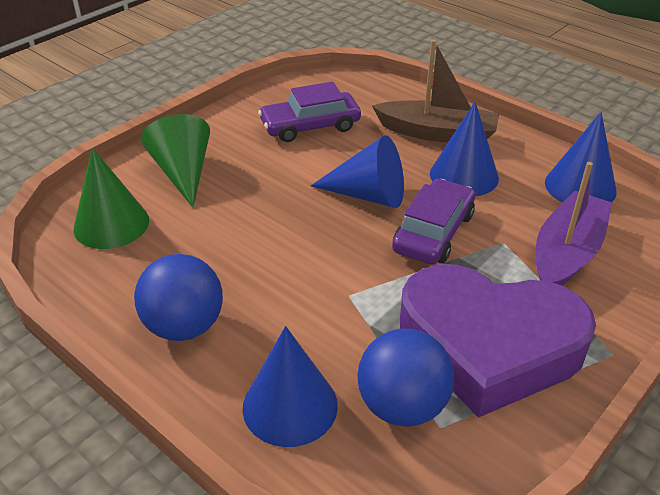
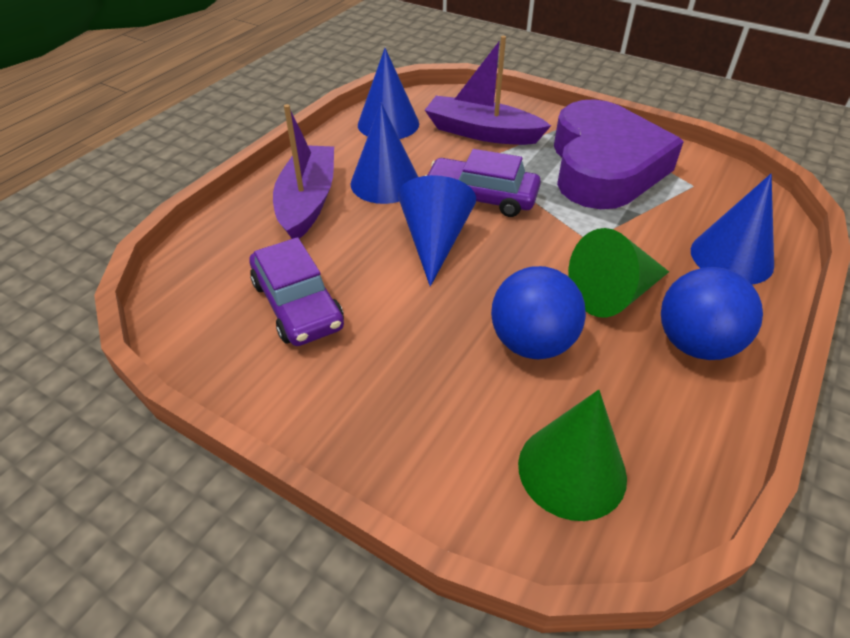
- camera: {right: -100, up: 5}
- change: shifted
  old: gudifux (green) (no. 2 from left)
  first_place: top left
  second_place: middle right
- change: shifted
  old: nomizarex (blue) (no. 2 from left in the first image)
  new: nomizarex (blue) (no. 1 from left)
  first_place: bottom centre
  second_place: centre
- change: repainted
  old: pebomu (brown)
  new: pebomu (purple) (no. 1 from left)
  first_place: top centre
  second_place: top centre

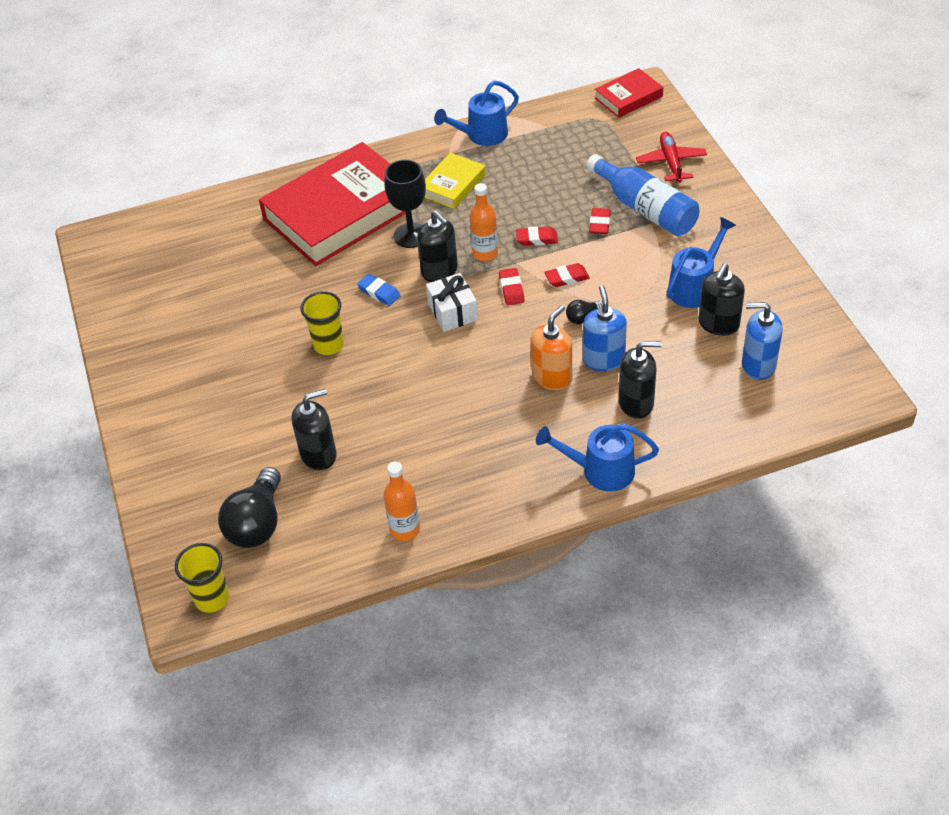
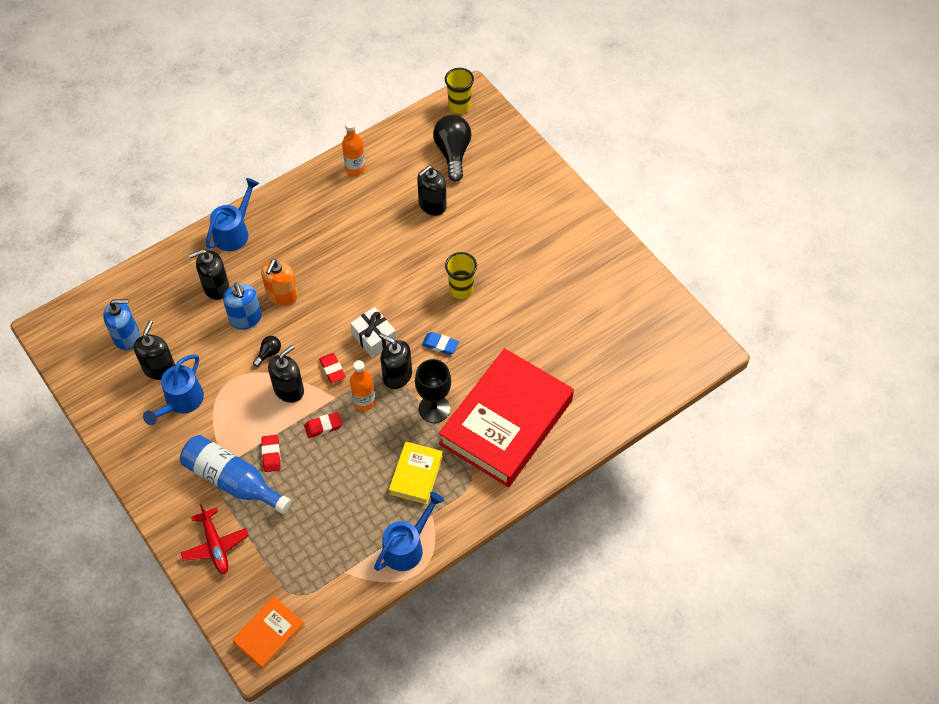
- camera: {right: 160, up: 10}
- change: swapped
  old: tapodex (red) (no. 3 from left)
  new: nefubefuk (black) (no. 3 from left)
  first_place: centre
  second_place: middle left
- change: repainted
  old: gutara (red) (no. 2 from left)
  new: gutara (orange)
  first_place: top centre
  second_place: bottom left
- change: rotated
  old: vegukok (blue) (no. 2 from left)
  first_place: centre
  second_place: top left
  degrees: -45

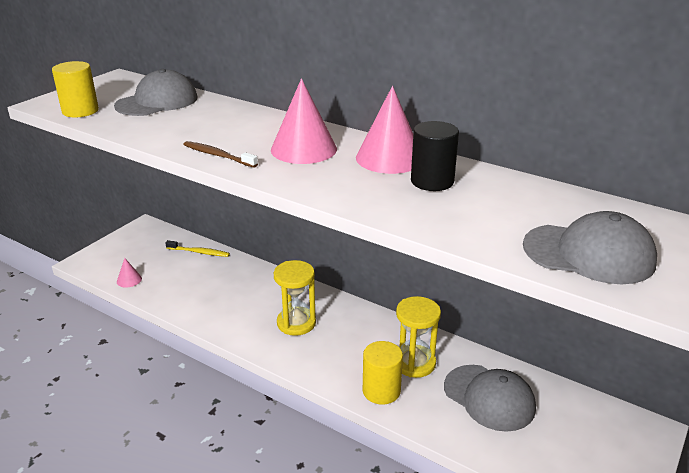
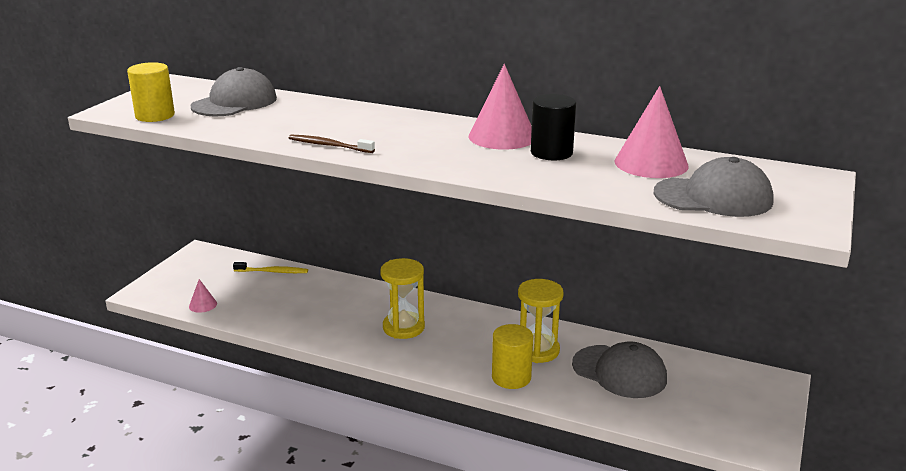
- camera: {right: -10, up: -5}
- change: shifted
  old: gudifux (pink) (no. 2 from left in the first image)
  new: gudifux (pink) (no. 3 from left)
  first_place: top centre
  second_place: top right

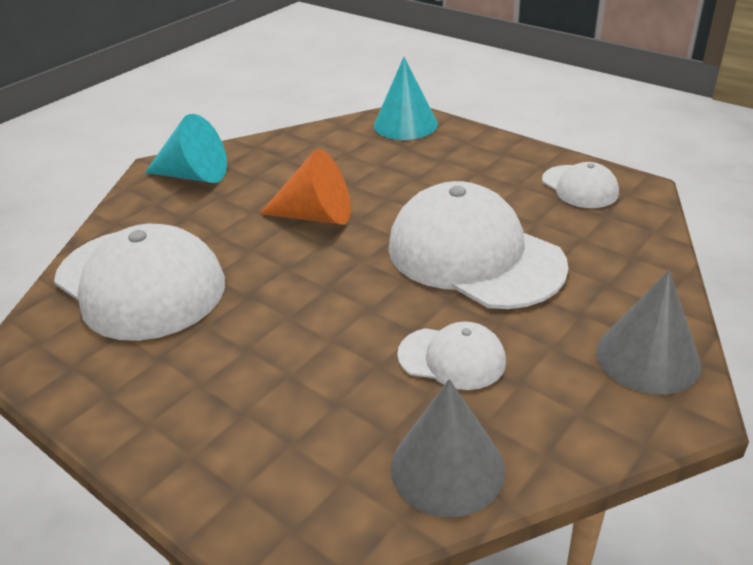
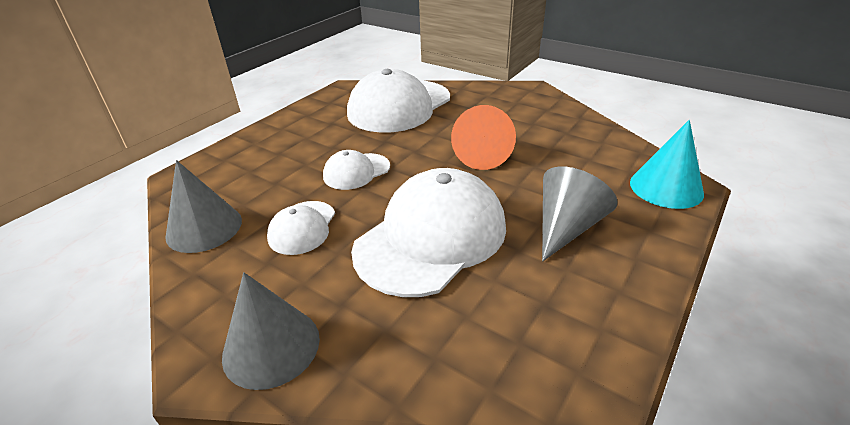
- camera: {right: 85, up: 0}
- change: gone
  old: gudifux (turquoise) (no. 1 from left)
  first_place: top left
- change: new
  new: gudifux (grey) (no. 3 from left)
  second_place: middle right
- change: shifted
  old: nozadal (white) (no. 4 from left in the first image)
  new: nozadal (white) (no. 2 from left)
  first_place: top right
  second_place: centre

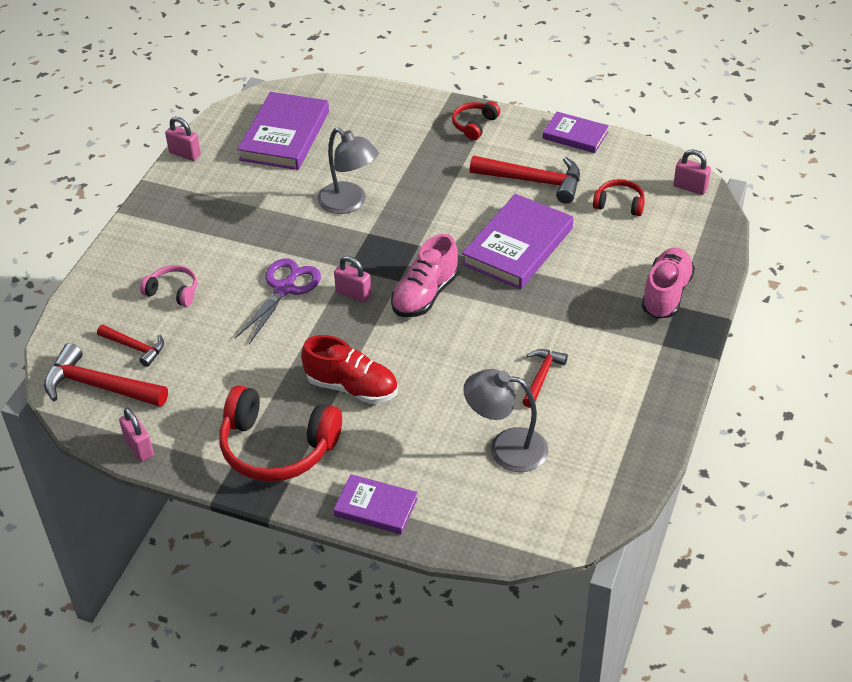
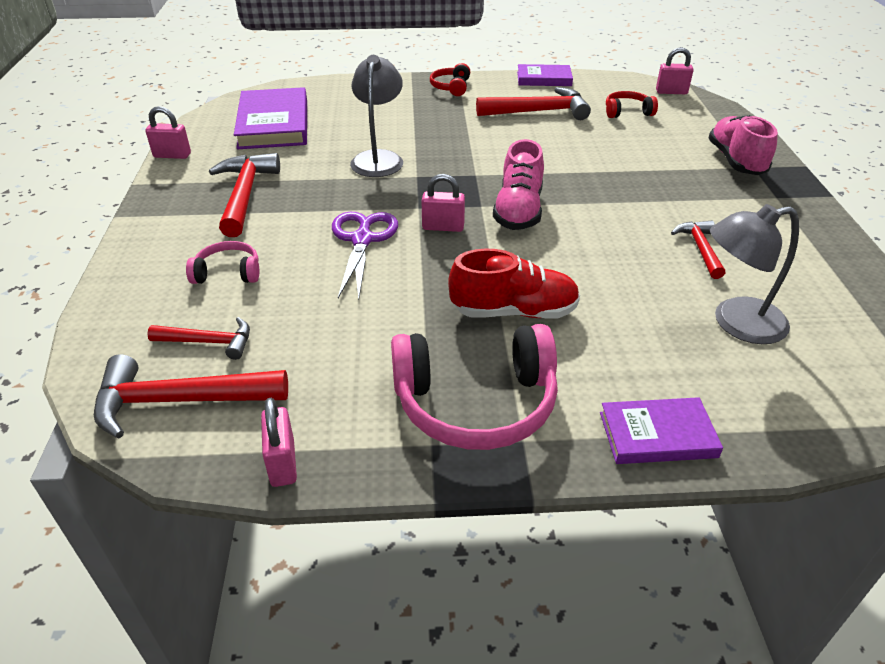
- camera: {right: -25, up: -5}
- change: gone
  old: gutara (purple) (no. 3 from left)
  first_place: centre
- change: new
  new: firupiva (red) (no. 3 from left)
  second_place: top left
- change: repainted
  old: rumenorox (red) (no. 1 from left)
  new: rumenorox (pink) (no. 2 from left)
  first_place: middle left
  second_place: centre
- change: rotated
  old: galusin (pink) (no. 1 from left in the first image)
  first_place: middle left
  second_place: middle left
  degrees: 45
- change: rotated
  old: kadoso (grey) (no. 1 from left)
  first_place: top centre
  second_place: top centre
  degrees: -105

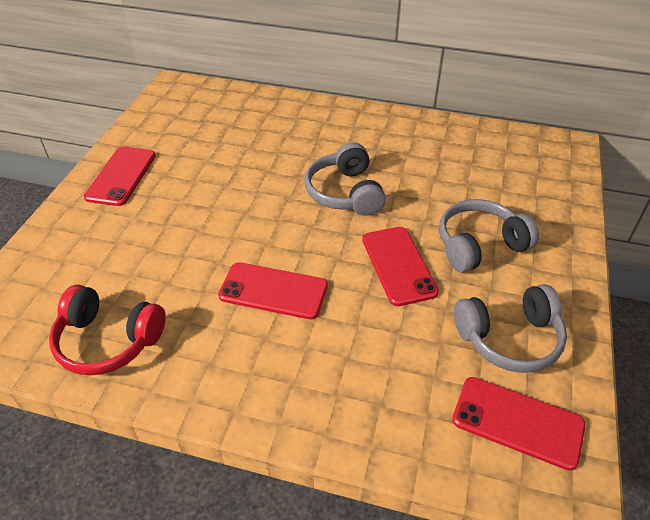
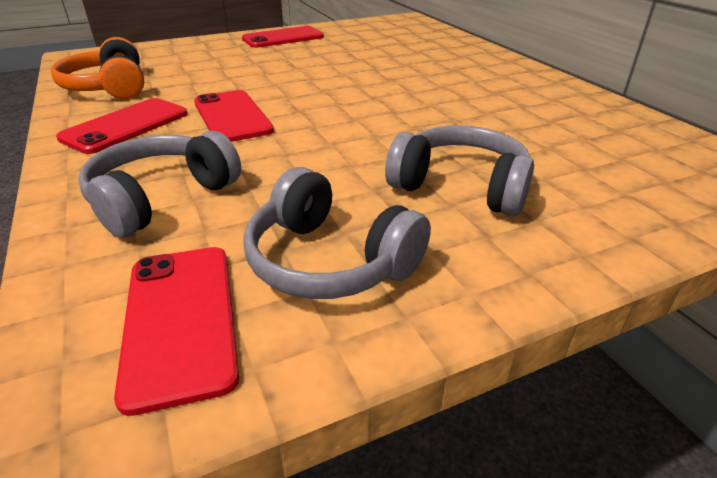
- camera: {right: 50, up: -10}
- change: shifted
  old: rumenorox (grey) (no. 1 from left)
  first_place: centre
  second_place: middle left
- change: shifted
  old: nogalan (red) (no. 3 from left in the first image)
  new: nogalan (red) (no. 1 from left)
  first_place: centre
  second_place: top left
- change: repainted
  old: rumenorox (red)
  new: rumenorox (orange)
  first_place: middle left
  second_place: top left

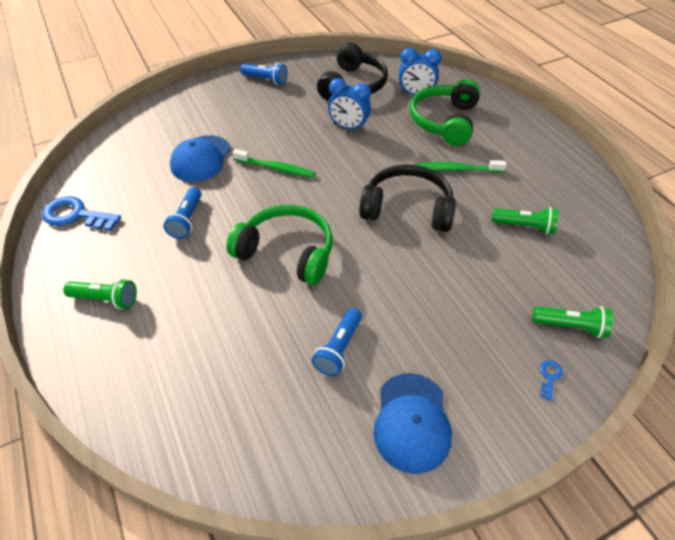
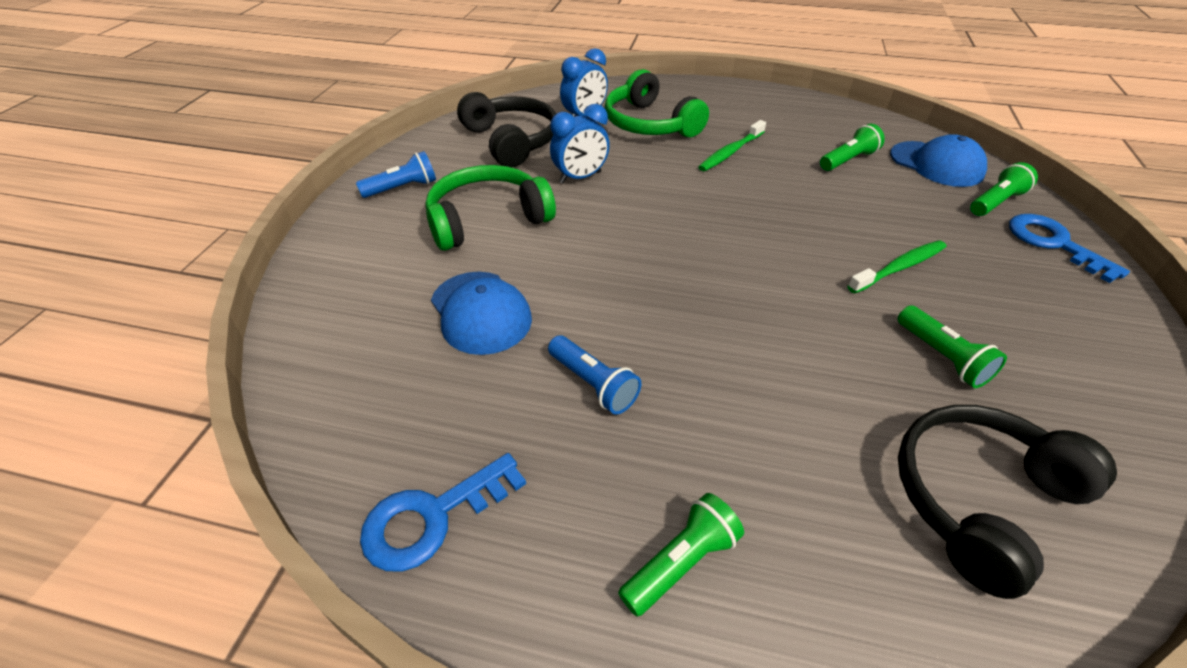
- camera: {right: -50, up: -5}
- change: shifted
  old: rumenorox (green) (no. 1 from left)
  first_place: centre
  second_place: top centre
- change: shifted
  old: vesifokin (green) (no. 1 from left in the first image)
  new: vesifokin (green) (no. 2 from left)
  first_place: top centre
  second_place: middle right
- change: shifted
  old: rumenorox (black) (no. 2 from left)
  first_place: centre
  second_place: bottom right
- change: shifted
  old: nozadal (blue) (no. 2 from left)
  first_place: bottom centre
  second_place: top right
- change: repainted
  old: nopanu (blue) (no. 3 from left)
  new: nopanu (green) (no. 3 from left)
  first_place: centre
  second_place: middle right
- change: scaled
  old: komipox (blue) (no. 2 from left)
  first_place: bottom right
  second_place: middle right
  factor: 2.28

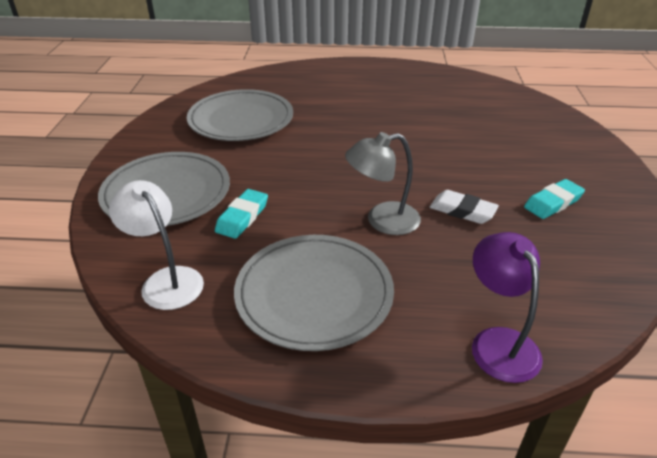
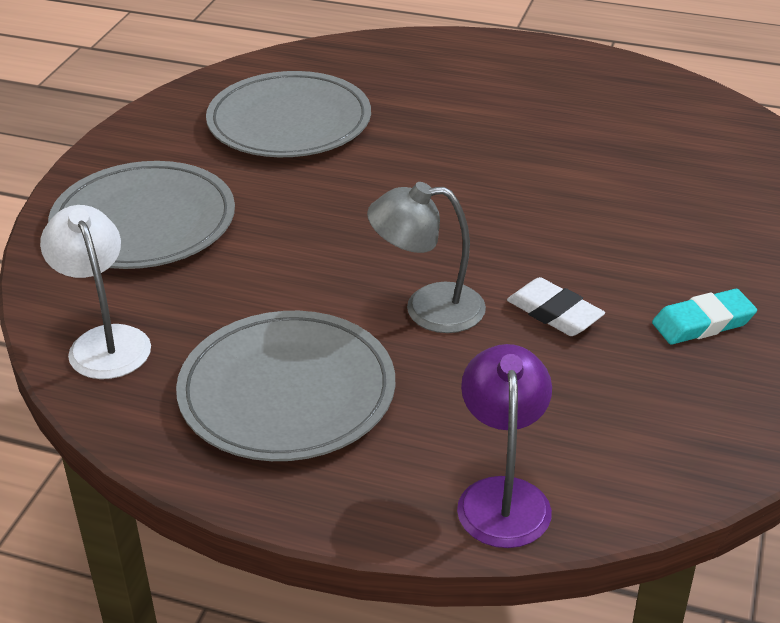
- camera: {right: 15, up: 0}
- change: gone
  old: tapodex (turquoise) (no. 1 from left)
  first_place: centre

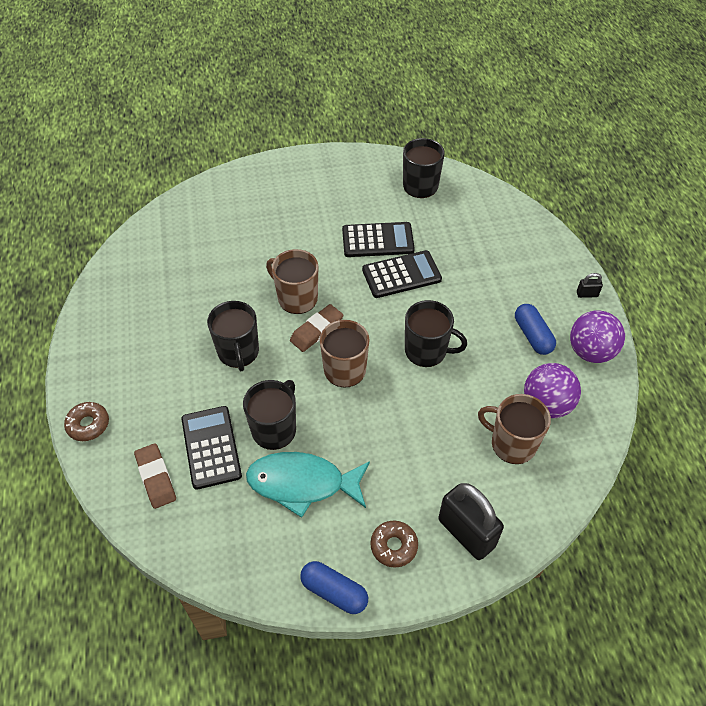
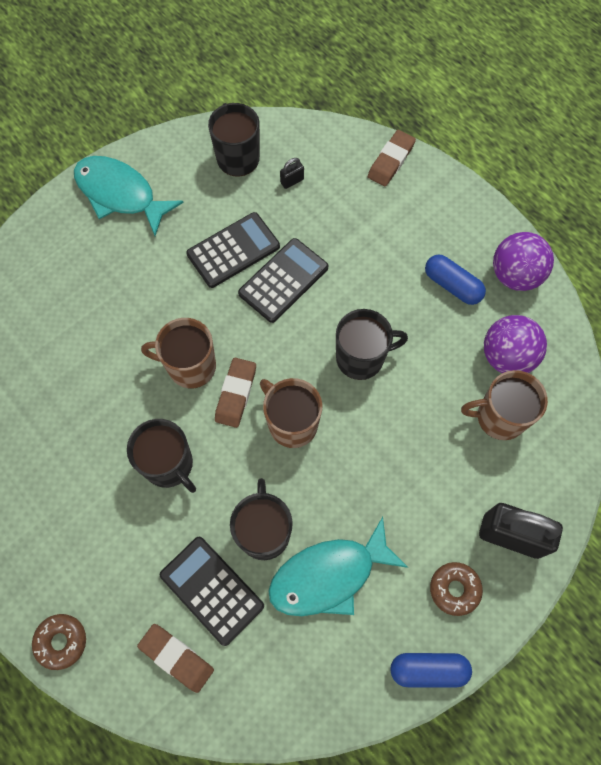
- camera: {right: -30, up: 15}
- change: new
  new: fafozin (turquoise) (no. 1 from left)
  second_place: top left
- change: new
  new: tapodex (brown) (no. 3 from left)
  second_place: top centre
- change: shifted
  old: galusin (black) (no. 2 from left in the first image)
  new: galusin (black) (no. 1 from left)
  first_place: middle right
  second_place: top centre

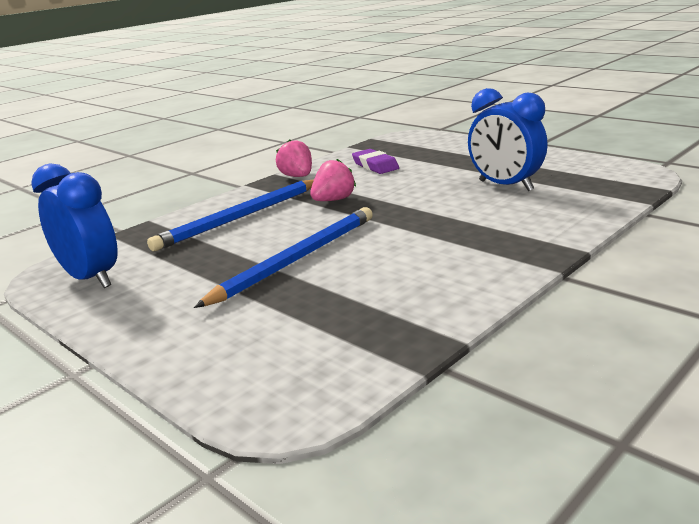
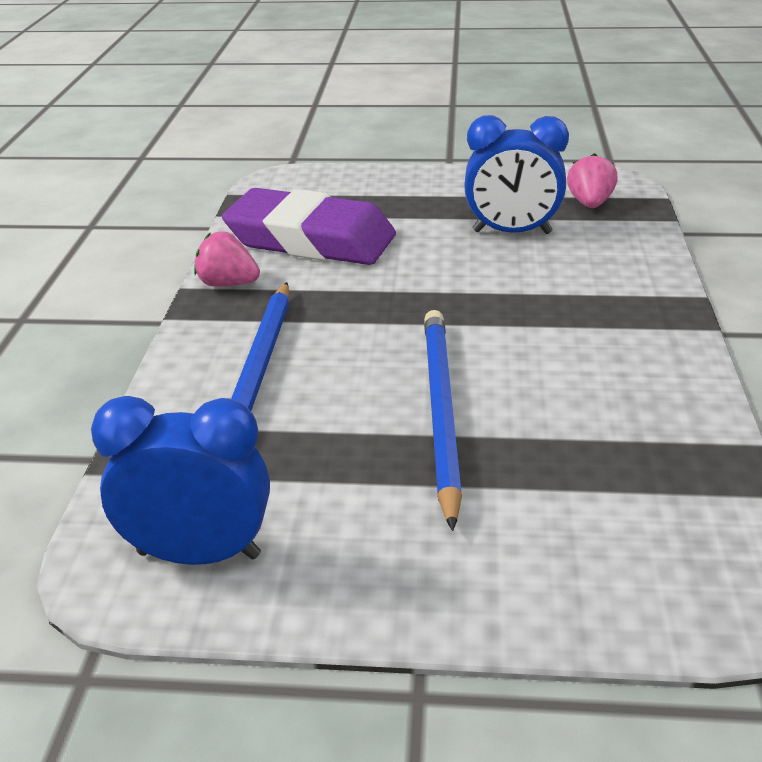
- camera: {right: -40, up: 10}
- change: shifted
  old: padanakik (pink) (no. 2 from left)
  first_place: centre
  second_place: top right
- change: scaled
  old: tapodex (purple)
  first_place: top centre
  second_place: top centre
  factor: 2.16

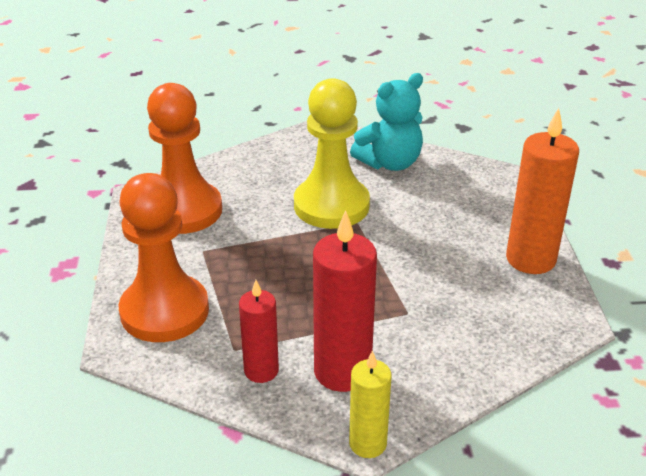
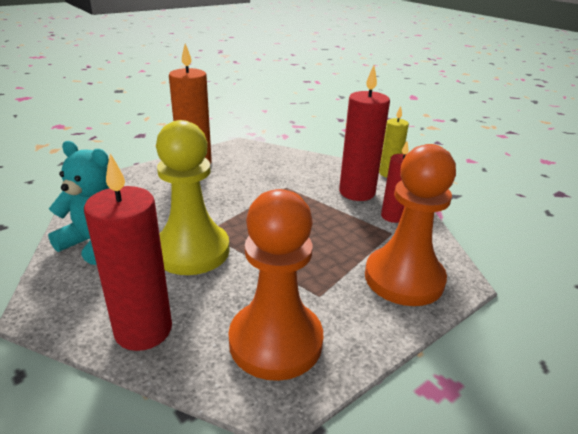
- camera: {right: -125, up: -5}
- change: new
  new: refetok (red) (no. 1 from left)
  second_place: middle left

